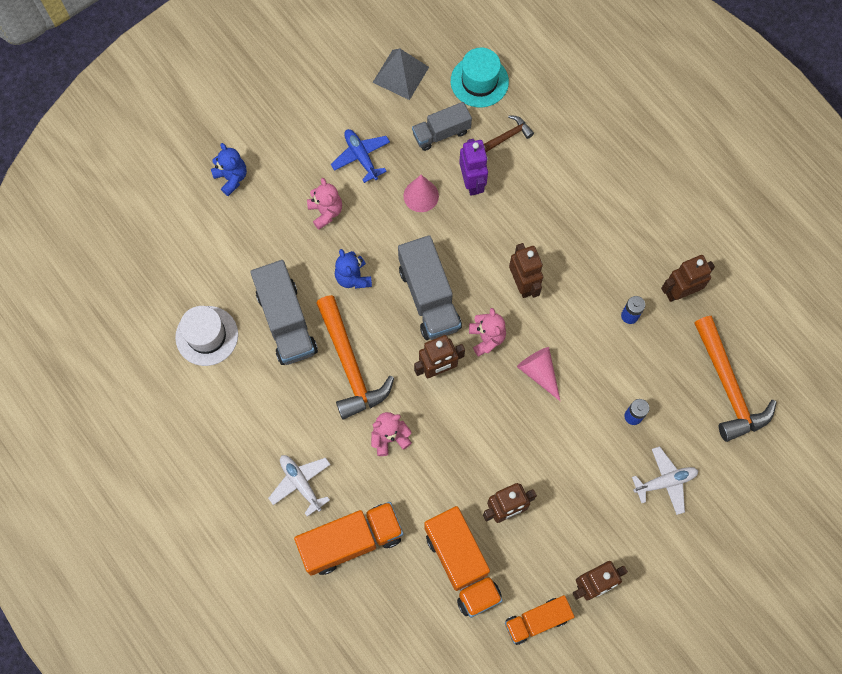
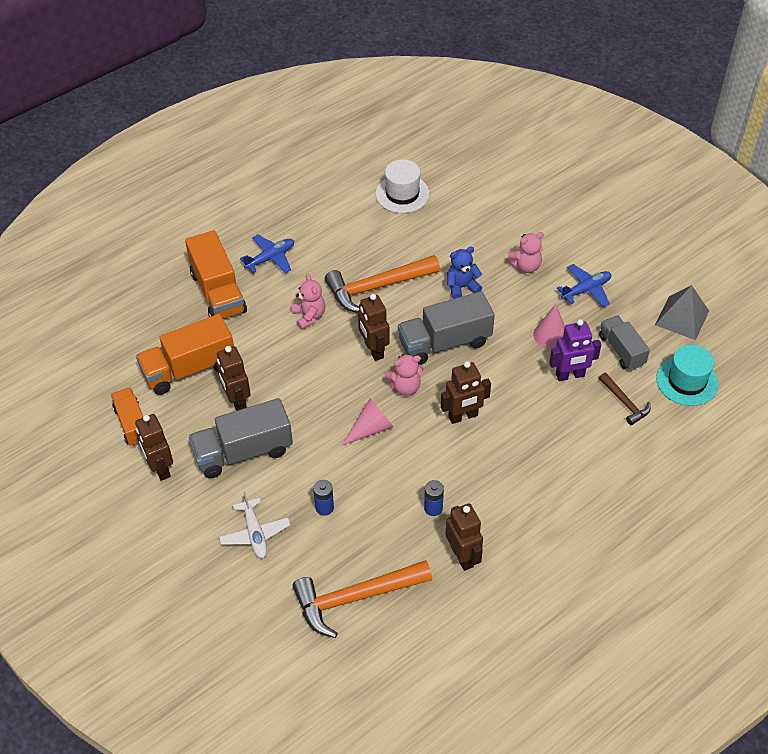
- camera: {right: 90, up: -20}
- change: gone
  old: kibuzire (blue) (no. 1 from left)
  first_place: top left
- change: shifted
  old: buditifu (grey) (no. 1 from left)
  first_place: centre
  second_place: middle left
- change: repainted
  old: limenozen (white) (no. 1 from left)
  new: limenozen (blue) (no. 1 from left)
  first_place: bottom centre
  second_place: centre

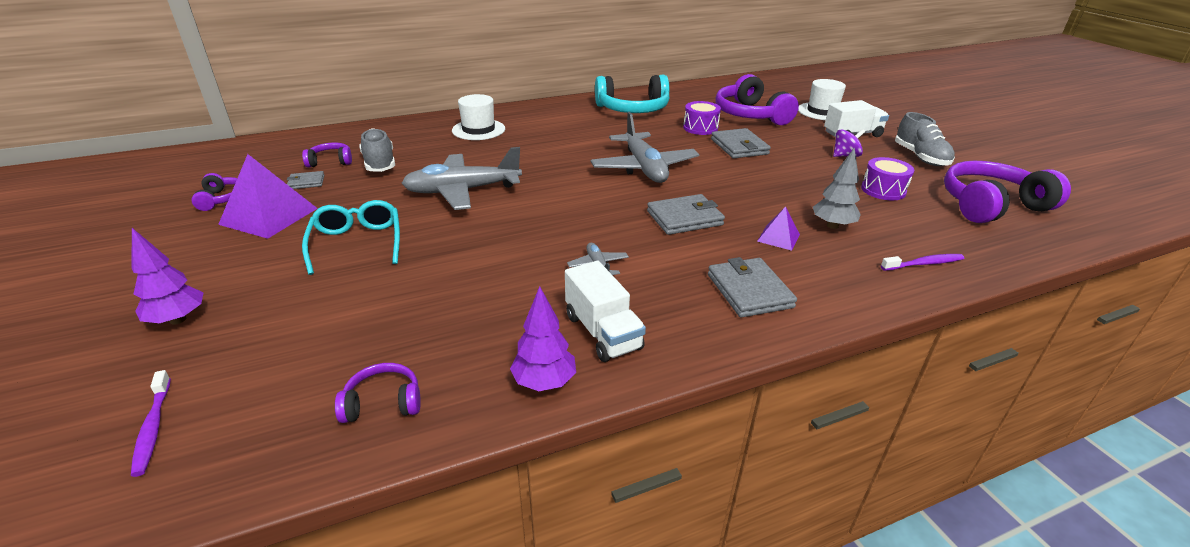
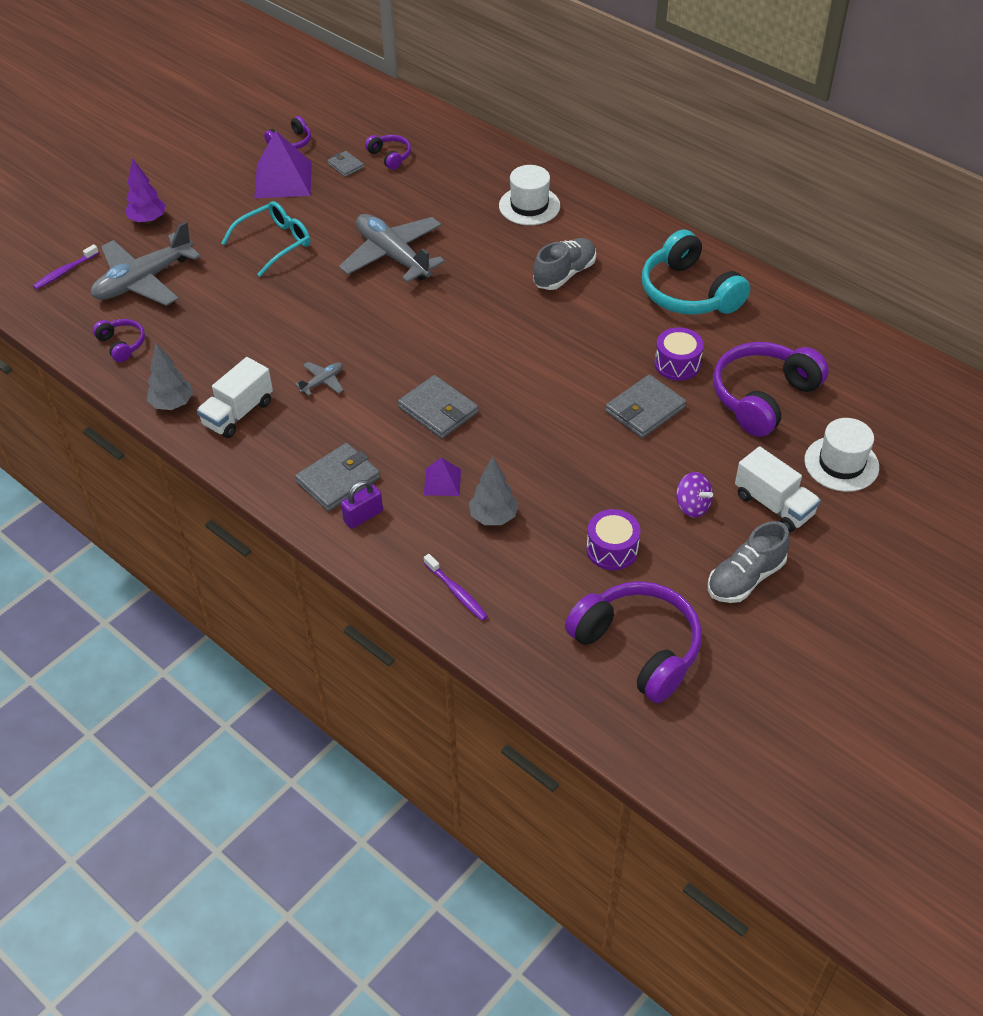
- camera: {right: 65, up: 15}
- change: new
  new: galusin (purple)
  second_place: centre
- change: shifted
  old: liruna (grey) (no. 1 from left)
  first_place: top left
  second_place: top centre
- change: shifted
  old: limenozen (grey) (no. 3 from left in the first image)
  new: limenozen (grey) (no. 1 from left)
  first_place: top centre
  second_place: top left
- change: repainted
  old: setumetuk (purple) (no. 2 from left)
  new: setumetuk (grey) (no. 1 from left)
  first_place: centre
  second_place: middle left

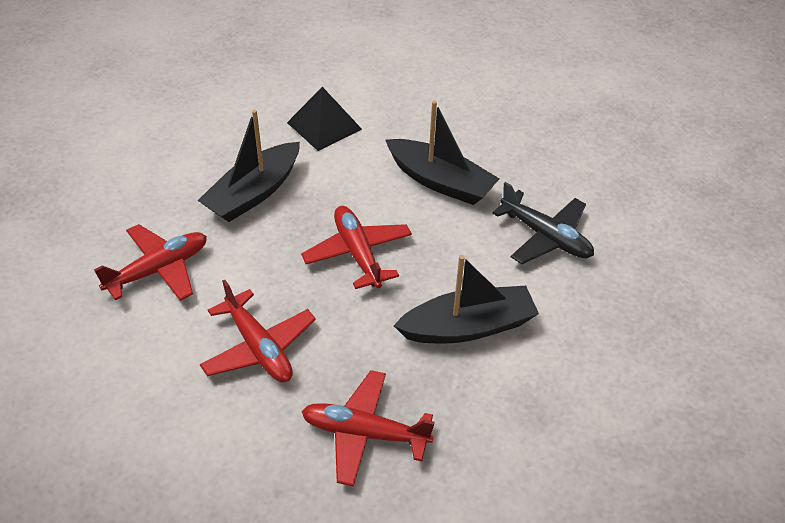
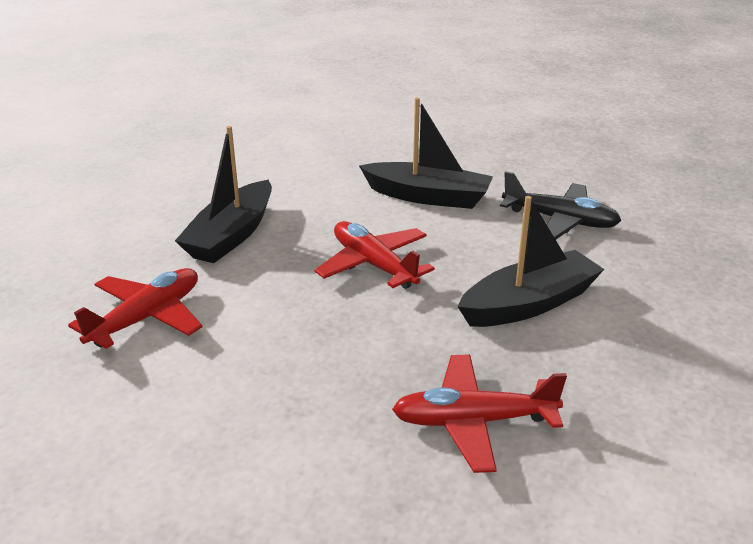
- camera: {right: -15, up: -15}
- change: gone
  old: limenozen (red) (no. 2 from left)
  first_place: middle left
- change: gone
  old: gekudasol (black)
  first_place: top centre

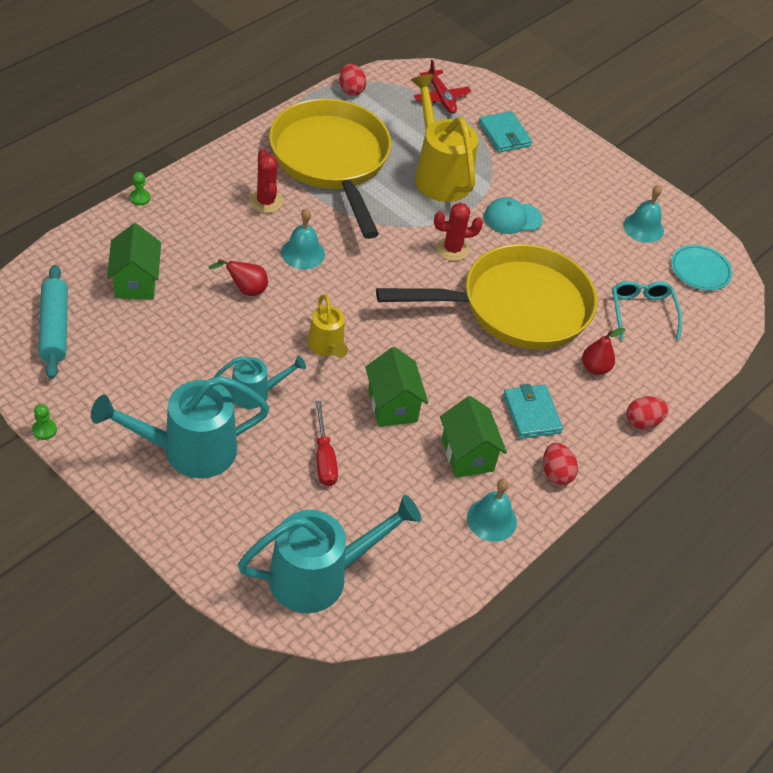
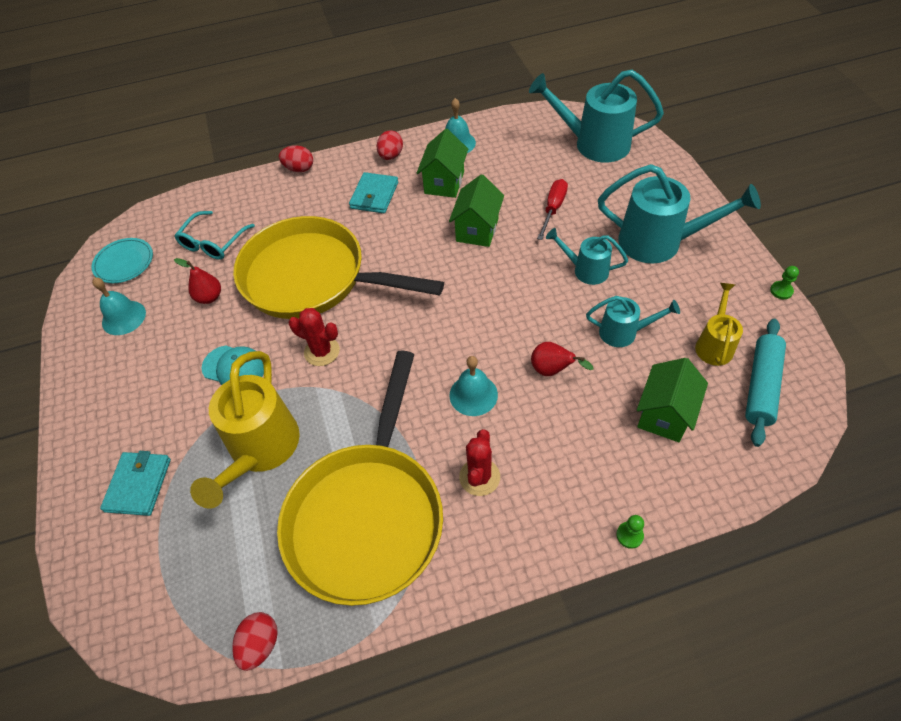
- camera: {right: -140, up: 5}
- change: gone
  old: limenozen (red)
  first_place: top centre
- change: new
  new: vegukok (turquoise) (no. 3 from left)
  second_place: middle right
- change: shifted
  old: vegukok (yellow) (no. 1 from left in the first image)
  new: vegukok (yellow) (no. 2 from left)
  first_place: centre
  second_place: middle right
- change: shifted
  old: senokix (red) (no. 2 from left in the first image)
  new: senokix (red) (no. 1 from left)
  first_place: middle right
  second_place: middle left

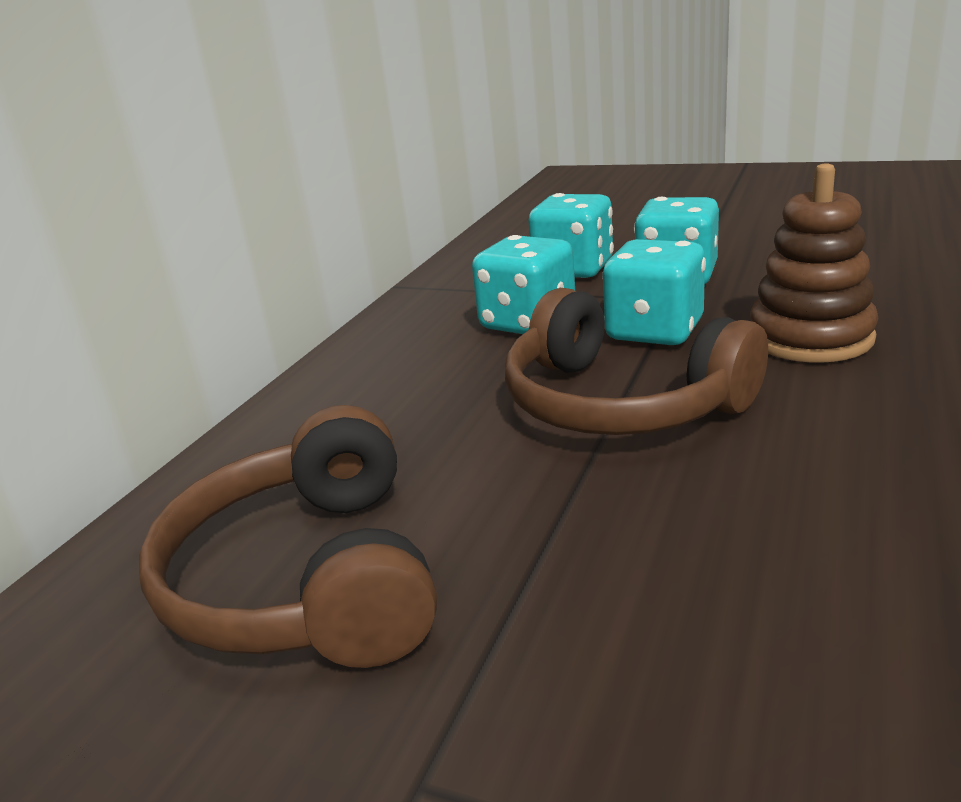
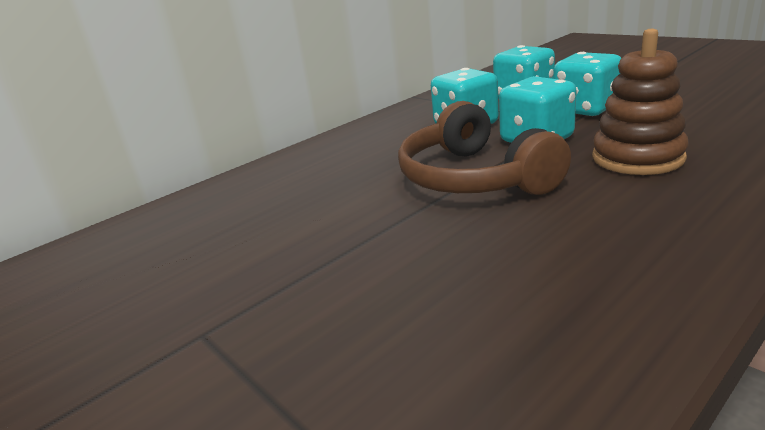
- camera: {right: 25, up: 0}
- change: gone
  old: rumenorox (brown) (no. 1 from left)
  first_place: bottom left

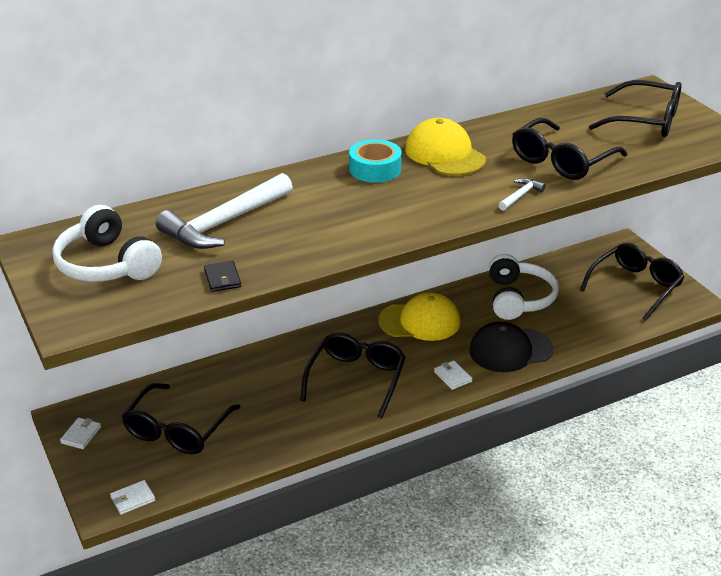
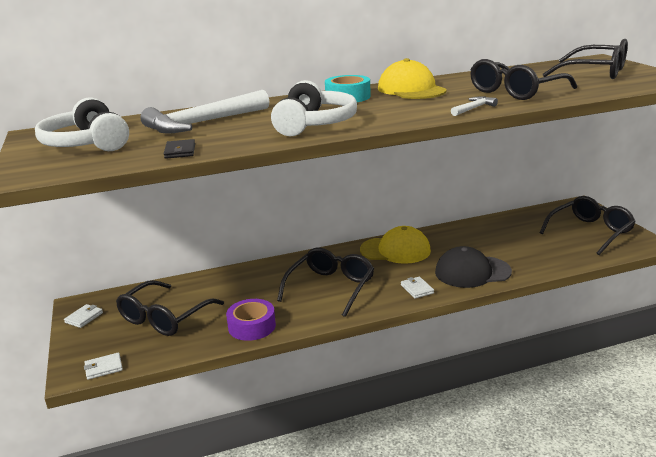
- camera: {right: 10, up: -10}
- change: new
  new: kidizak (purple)
  second_place: bottom centre
- change: shifted
  old: rumenorox (white) (no. 2 from left)
  first_place: middle right
  second_place: top centre

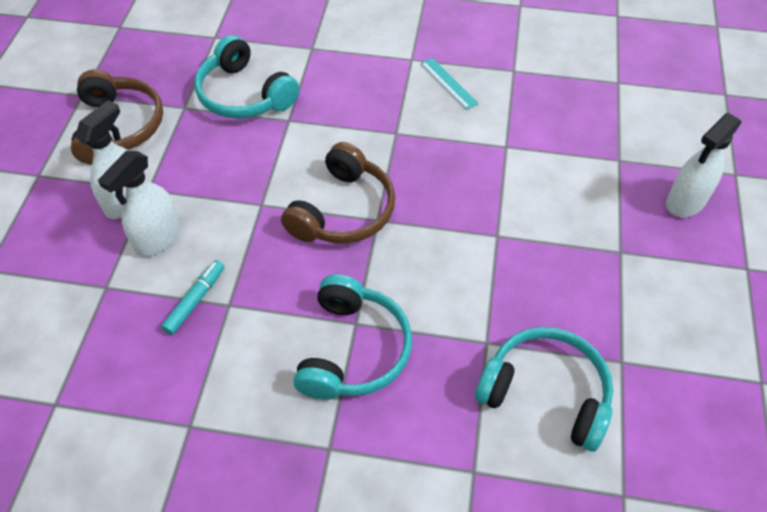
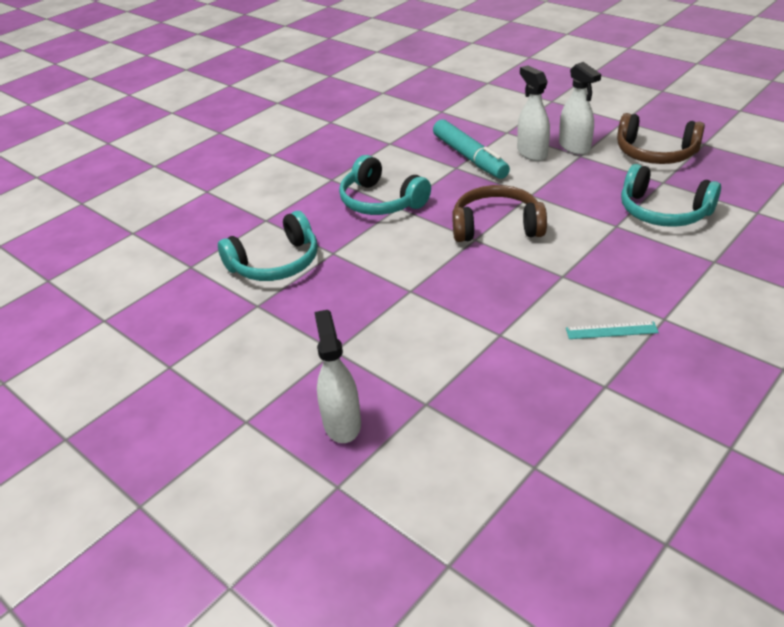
- camera: {right: 125, up: -15}
- change: rotated
  old: rumenorox (turquoise) (no. 1 from left in the first image)
  first_place: top left
  second_place: top right
  degrees: -135
- change: rotated
  old: rumenorox (brown) (no. 2 from left in the first image)
  first_place: centre
  second_place: centre
  degrees: 120
- change: scaled
  old: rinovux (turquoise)
  first_place: middle left
  second_place: top centre
  factor: 1.87

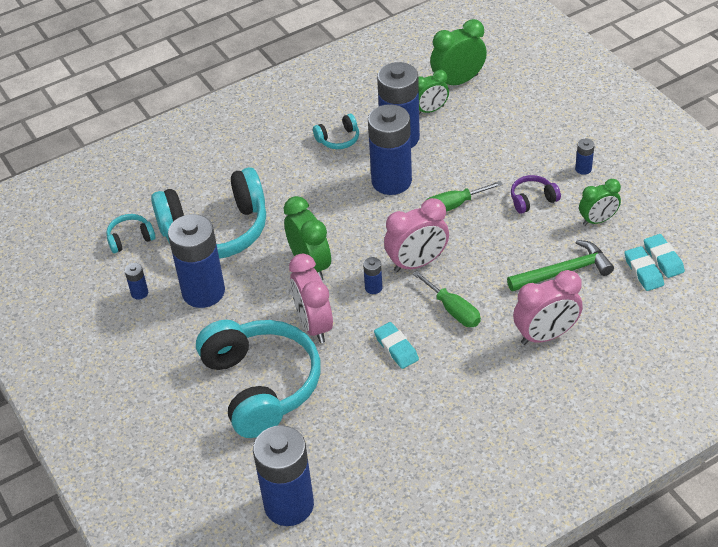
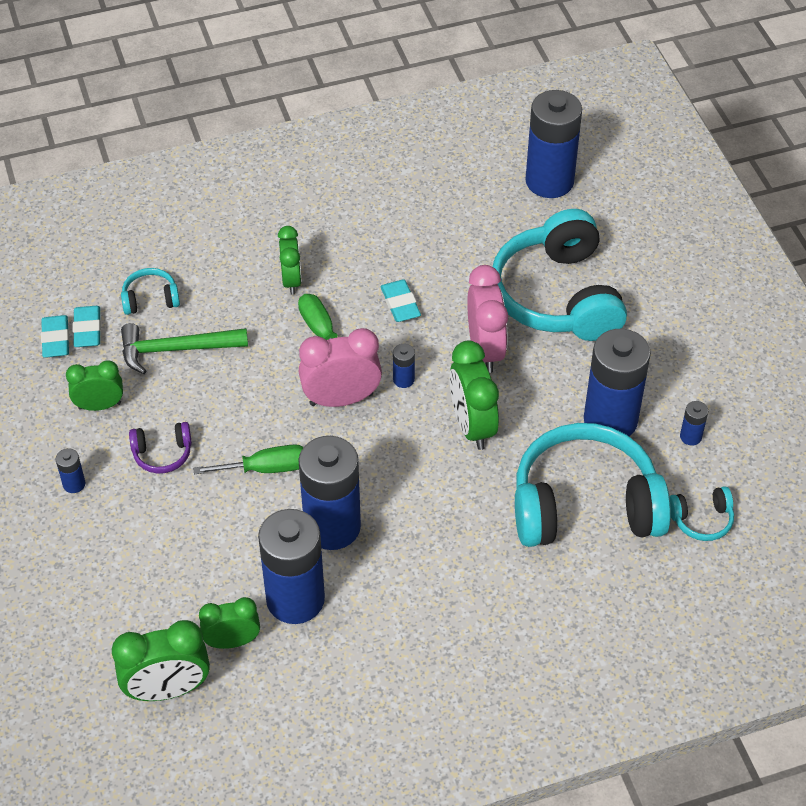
- camera: {right: -170, up: 5}
- change: gone
  old: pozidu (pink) (no. 3 from left)
  first_place: middle right
- change: new
  new: pozidu (green) (no. 4 from left)
  second_place: top centre
- change: shifted
  old: rumenorox (turquoise) (no. 4 from left in the first image)
  new: rumenorox (turquoise) (no. 1 from left)
  first_place: top centre
  second_place: middle left

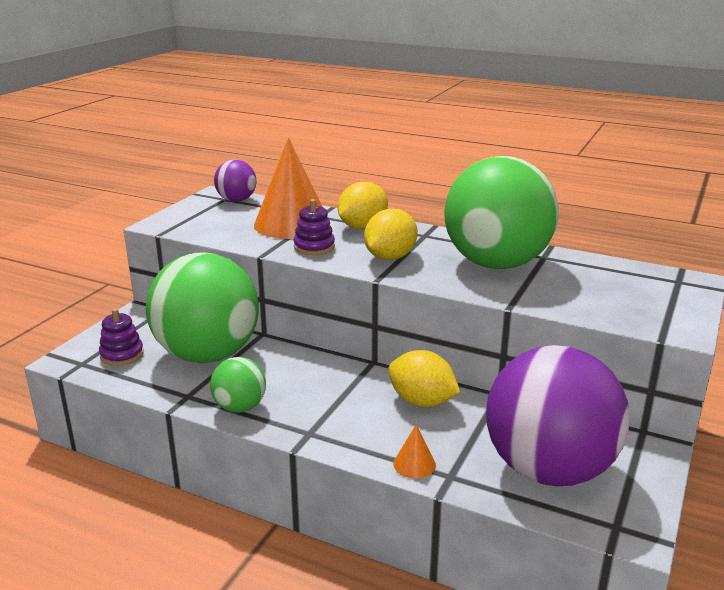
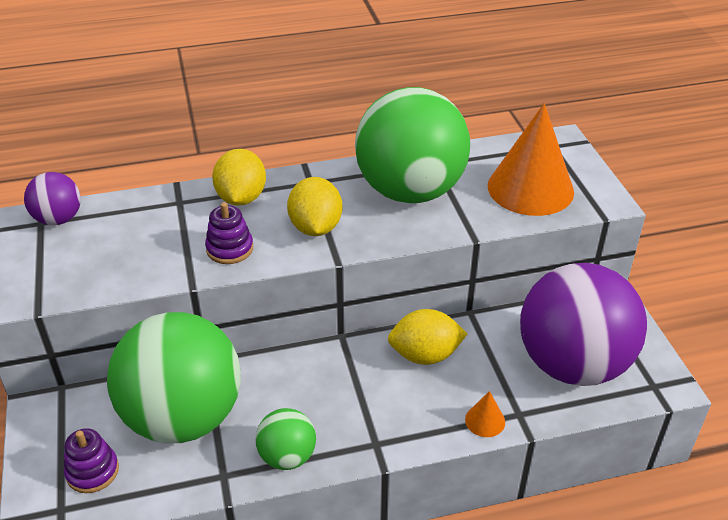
- camera: {right: -40, up: 15}
- change: shifted
  old: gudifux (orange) (no. 1 from left in the first image)
  new: gudifux (orange) (no. 2 from left)
  first_place: top centre
  second_place: top right

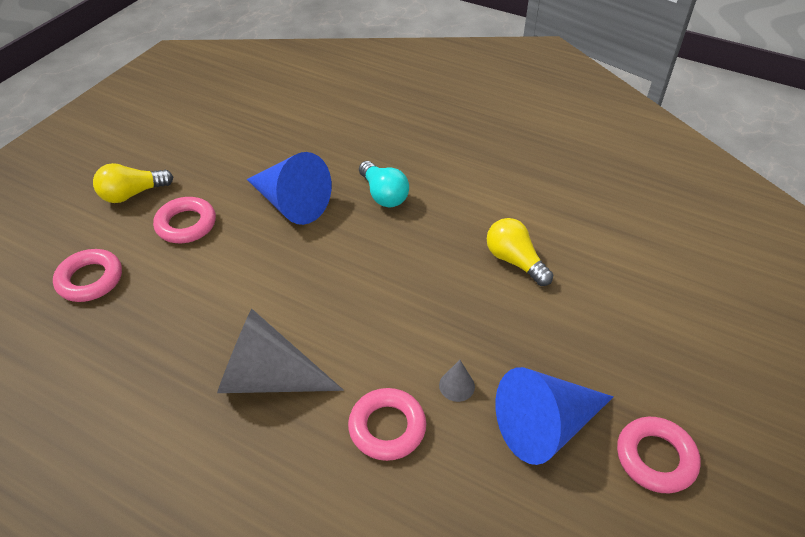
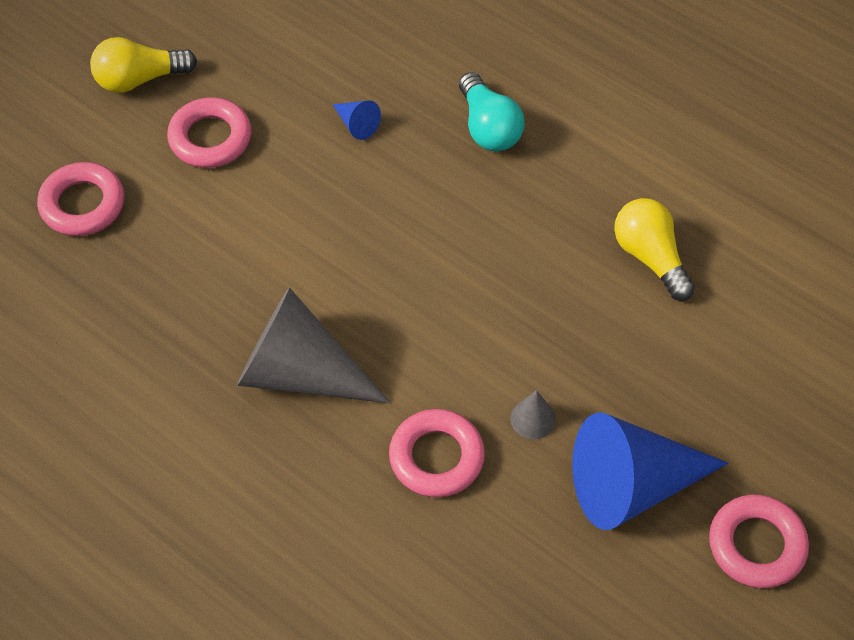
- camera: {right: 10, up: 10}
- change: scaled
  old: gudifux (blue) (no. 1 from left)
  first_place: centre
  second_place: top centre
  factor: 0.41

